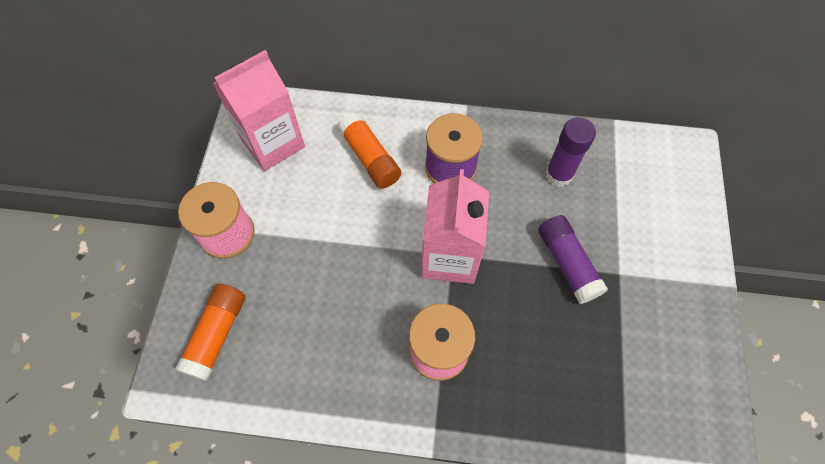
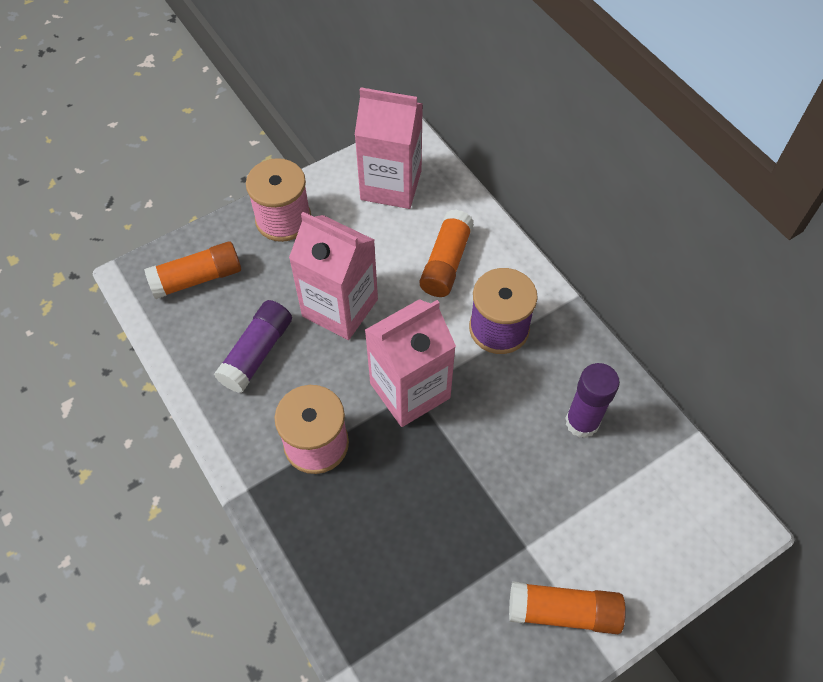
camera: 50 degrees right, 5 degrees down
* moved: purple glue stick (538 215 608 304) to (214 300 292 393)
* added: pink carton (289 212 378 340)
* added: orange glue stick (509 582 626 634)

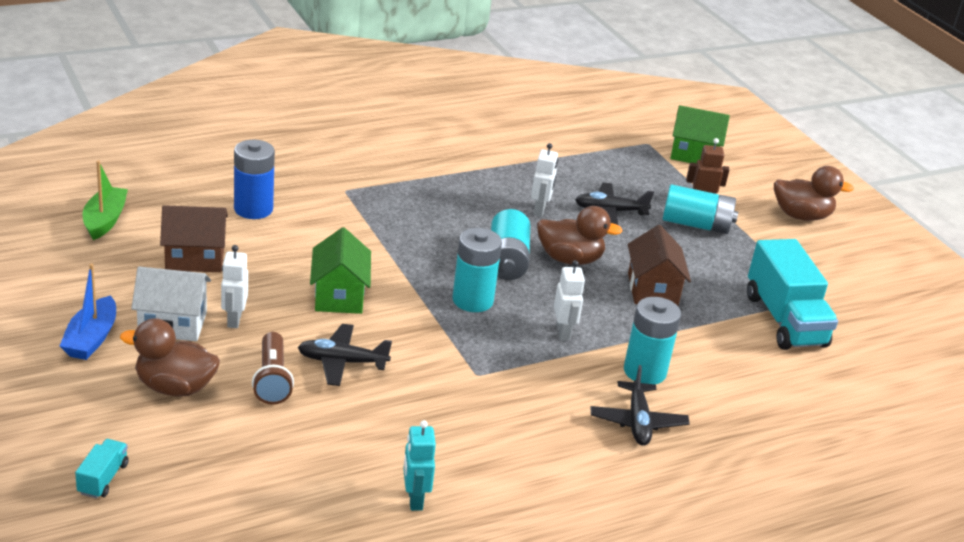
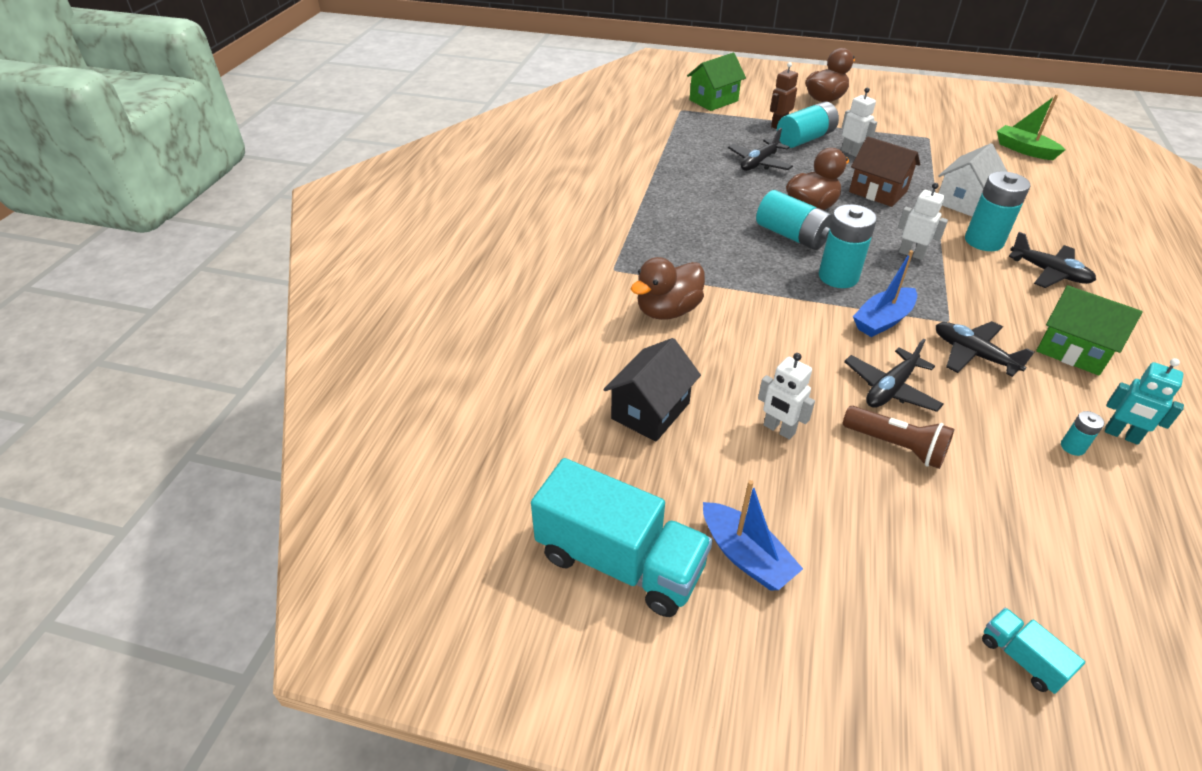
camera: 45 degrees left, 10 degrees up
* removed: blue battery (234 140 275 219)
* moved: white robot (531 143 558 217) to (841 87 877 157)
* moved: green boat (83 160 128 240) to (997 94 1065 160)
* recoloured: brown house (160 205 228 272) to black house (603 338 701 442)
* moved: green house (310 227 371 314) to (1036 285 1143 376)
* moved: turquoise truck (747 239 838 350) to (531 458 713 617)
* moved: white house (131 267 211 341) to (938 143 1008 216)
* moved: brown duck (120 318 220 397) to (631 257 705 320)
* added: blue boat (853 250 917 337)
* added: black plane (936 321 1034 377)
* added: turquoise battery (1061 411 1104 456)

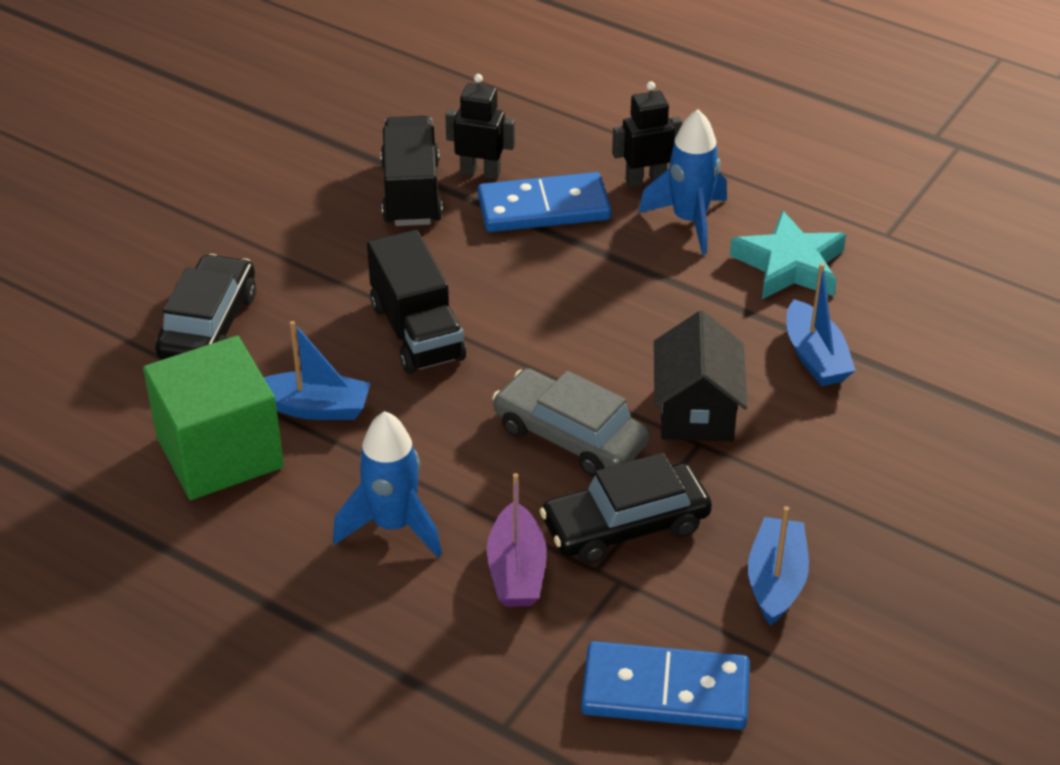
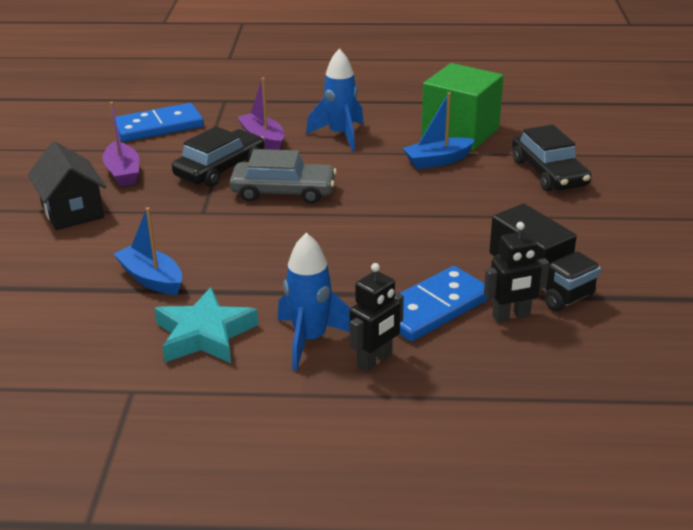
camera: 150 degrees right, 10 degrees down
* removed: black truck (367 230 466 374)
* moved: black house (654 311 748 441) to (28 141 106 230)
* recoloured: blue boat (748 506 809 626) to purple boat (102 102 139 186)

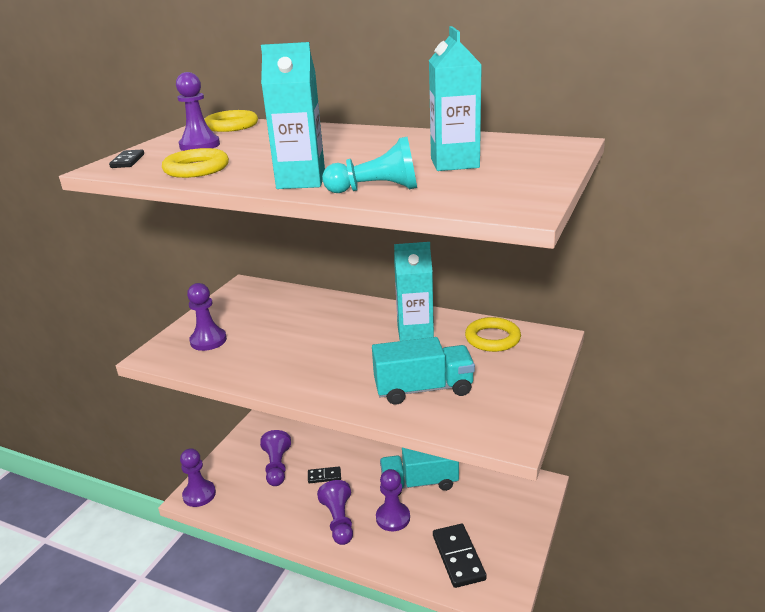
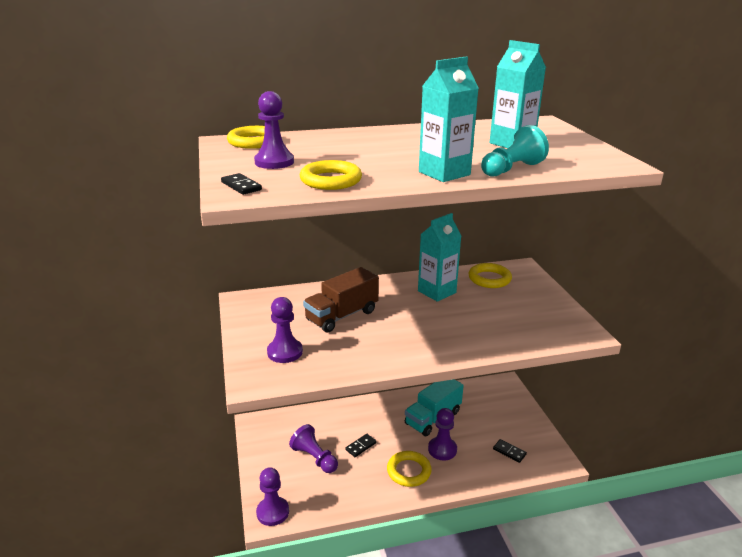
camera: 40 degrees left, 0 degrees up
* removed: turquoise truck (372 337 475 405)
* replaced: purple pawn (317 480 353 545) to yellow ring (387 451 432 487)
* resized: black domino (433 524 487 588) = (493 439 527 463) x0.56
* added: brown truck (303 267 379 333)

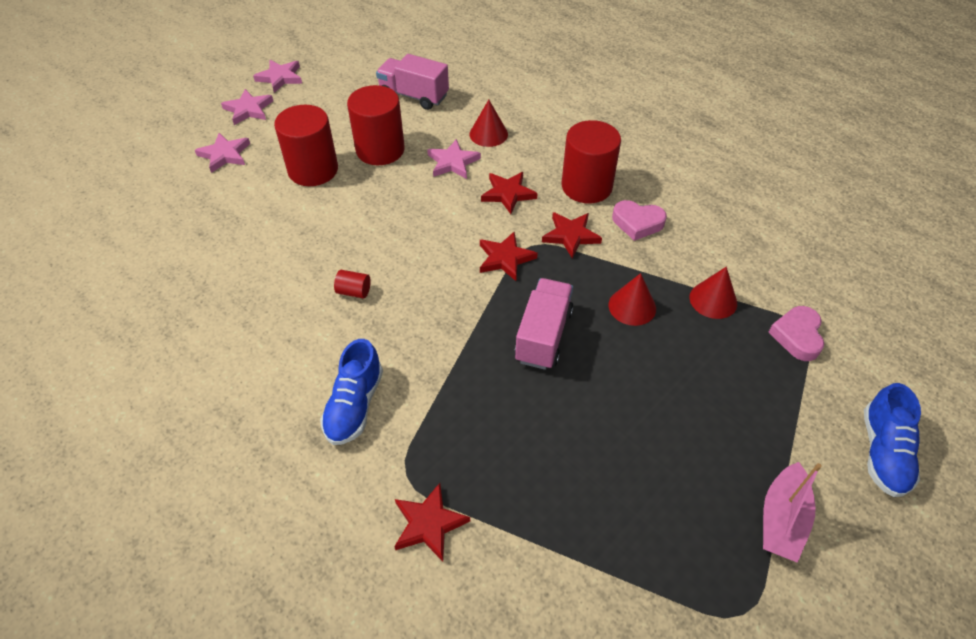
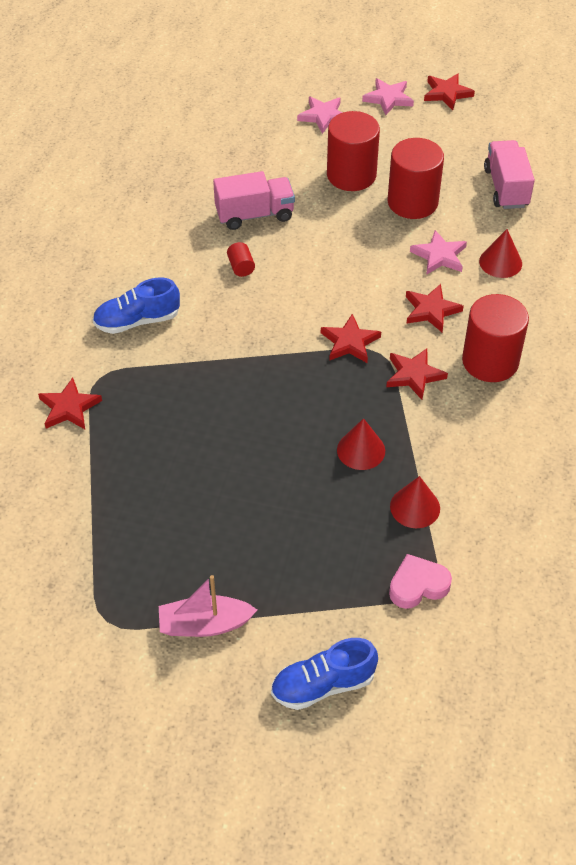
camera: 60 degrees right, 0 degrees up
* recoloured: pink star (253 60 302 93) to red star (424 73 475 110)
* removed: pink heart (612 200 667 241)
* moved: pink truck (514 278 573 370) to (213 171 295 230)

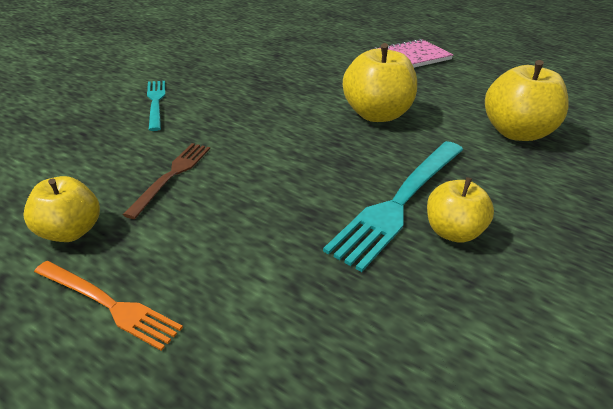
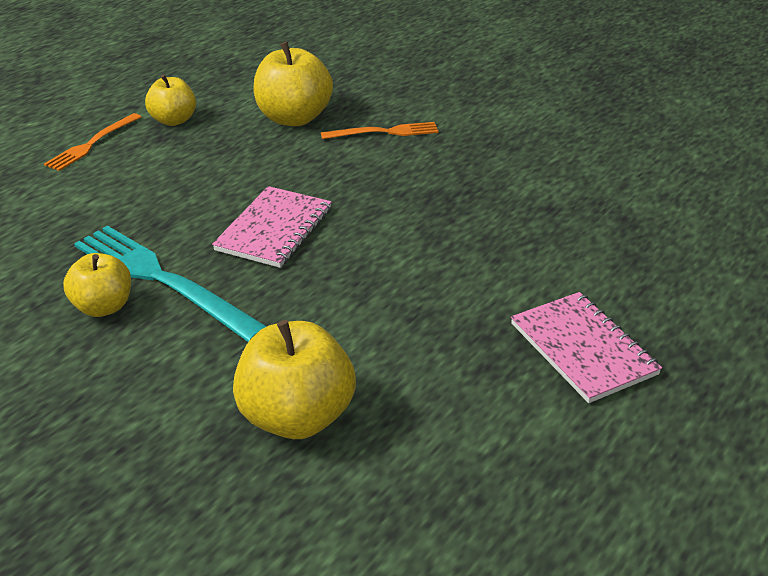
camera: 95 degrees right, 0 degrees up
* moved: yellow apple (343 43 417 122) to (254 42 333 126)
* recoloured: turquoise fork (147 81 165 131) to orange fork (321 122 439 139)
* removed: brown fork (123 143 210 219)
* added: pink notebook (212 186 332 268)

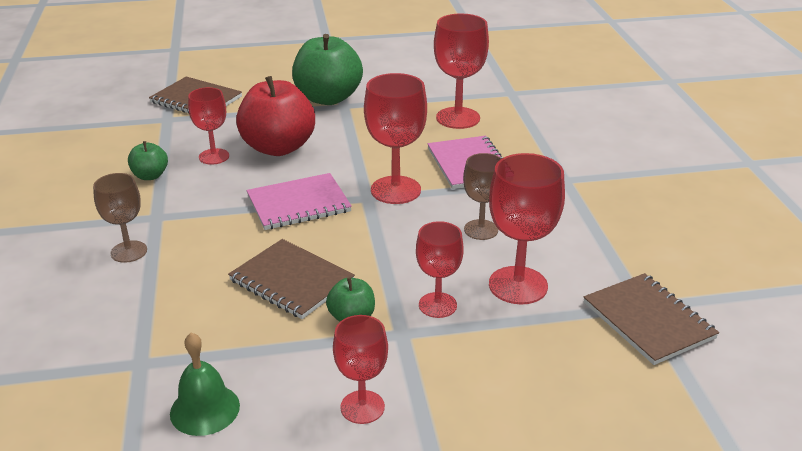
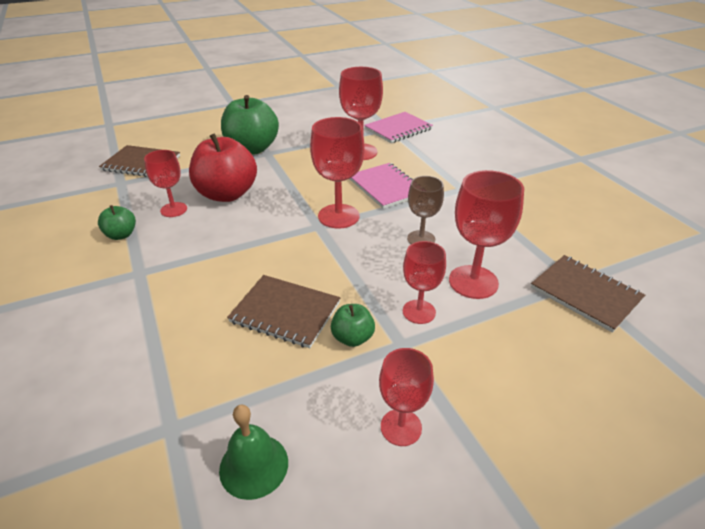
camera: 15 degrees left, 5 degrees up
* removed: brown goblet (93 173 147 263)
* moved: pink notebook (247 173 352 230) to (364 112 433 143)

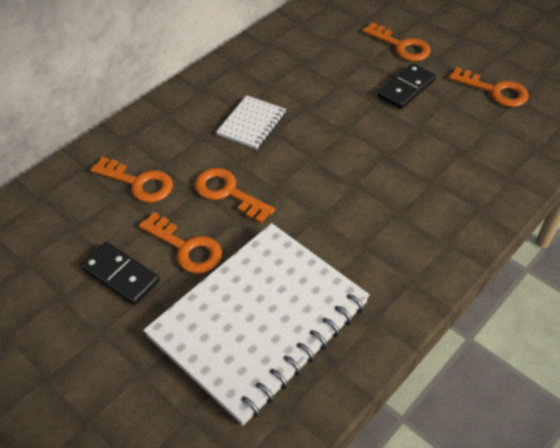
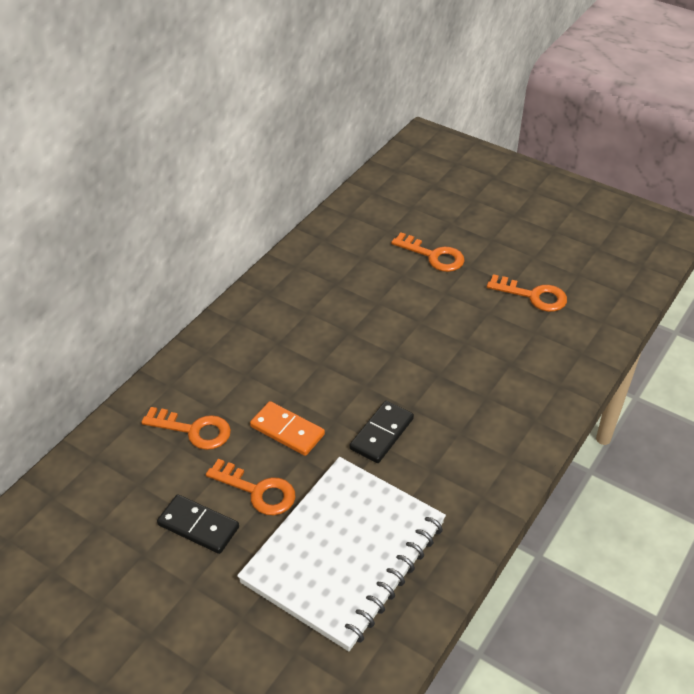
camera: 10 degrees left, 5 degrees down
* moved: black domino (377 63 436 109) to (350 401 414 463)
* removed: white notebook (216 95 286 150)
* replaced: orange key (194 168 275 223) to orange domino (250 401 325 456)

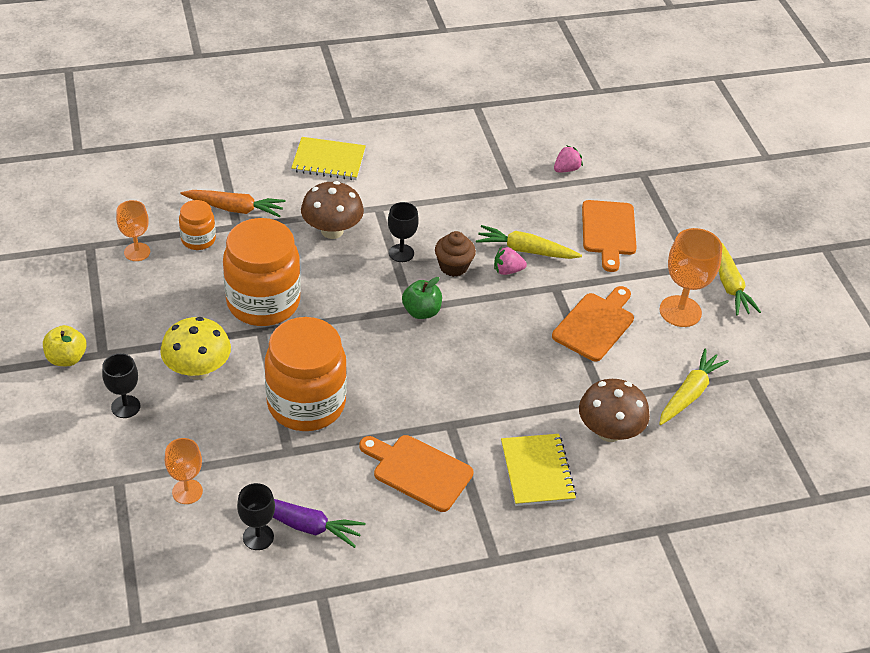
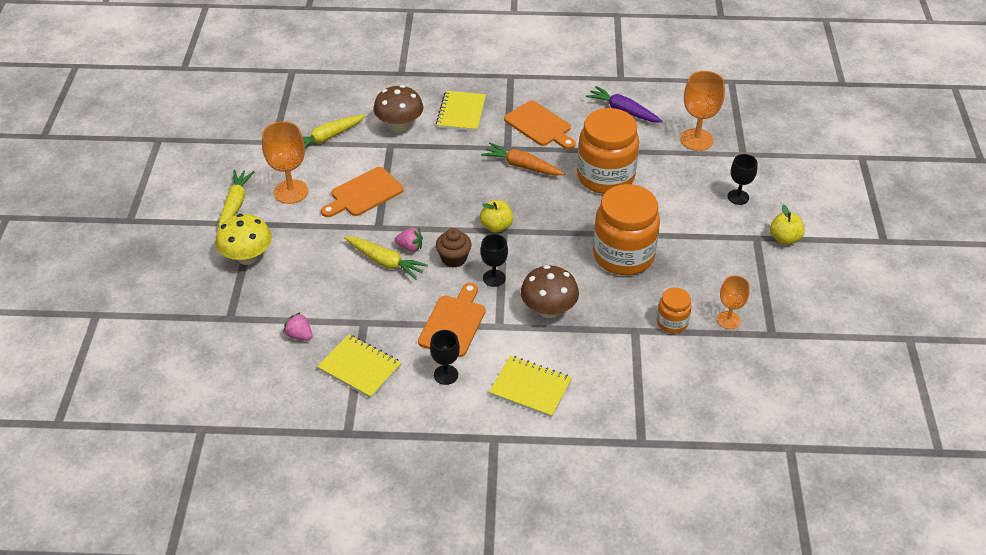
camera: 160 degrees left, 0 degrees up
* turned: pink strawberry (554 145 583 173) = (283 312 313 341) 60 degrees clockwise
* moved: orange carrot (181 190 285 217) to (481 143 565 176)
* moved: orange cutting board (582 200 637 272) to (418 283 485 357)
* recoloured: green apple (402 277 442 319) to yellow apple (480 200 513 233)
* moved: yellow mushroom (160 317 231 380) to (215 214 272 265)
* resized: orange goblet (165 438 203 504) = (680 71 725 151) x1.61
* moved: black goblet (237 483 275 550) to (430 330 460 385)
* added: yellow notebook (317 334 402 398)

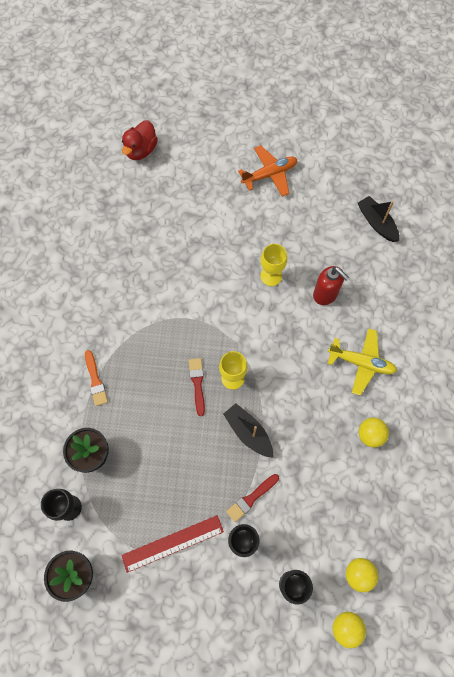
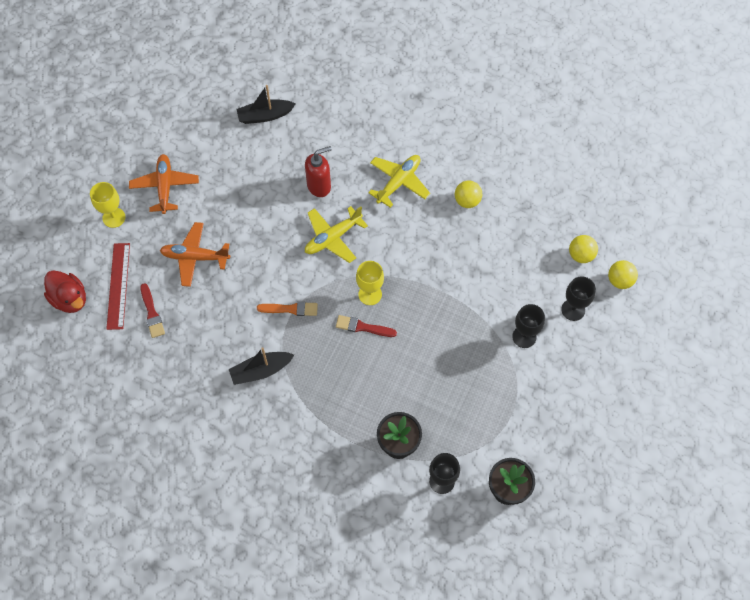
camera: 70 degrees left, 5 degrees down
* moved: yellow goblet (260 244 287 286) to (90 182 126 228)
* moved: orange brush (85 350 108 406) to (257 302 318 316)
* moved: black boat (223 403 273 458) to (229 347 294 385)
* moved: red brush (226 474 279 522) to (140 283 165 338)
* moved: red ruler (121 515 224 573) to (106 243 130 330)
* added: yellow plane (305 206 368 263)
* added: orange plane (160 222 230 287)

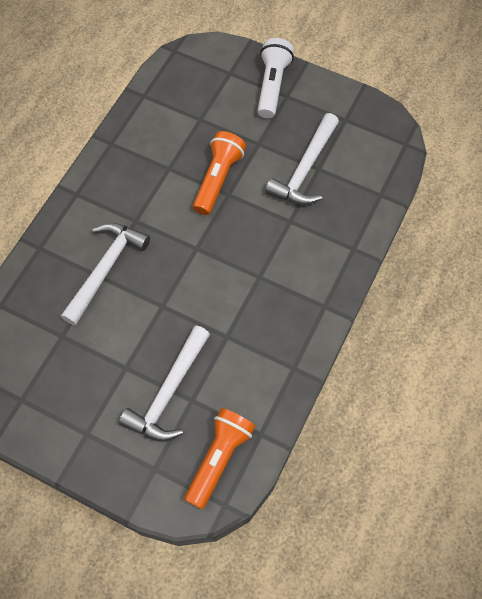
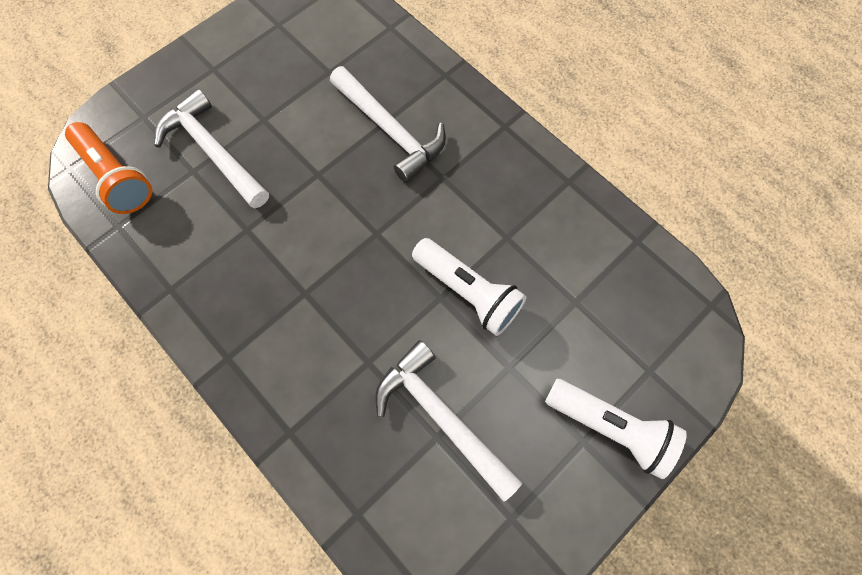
camera: 110 degrees right, 5 degrees up
* recoloured: orange flashlight (193 131 246 215) to white flashlight (412 238 527 336)

